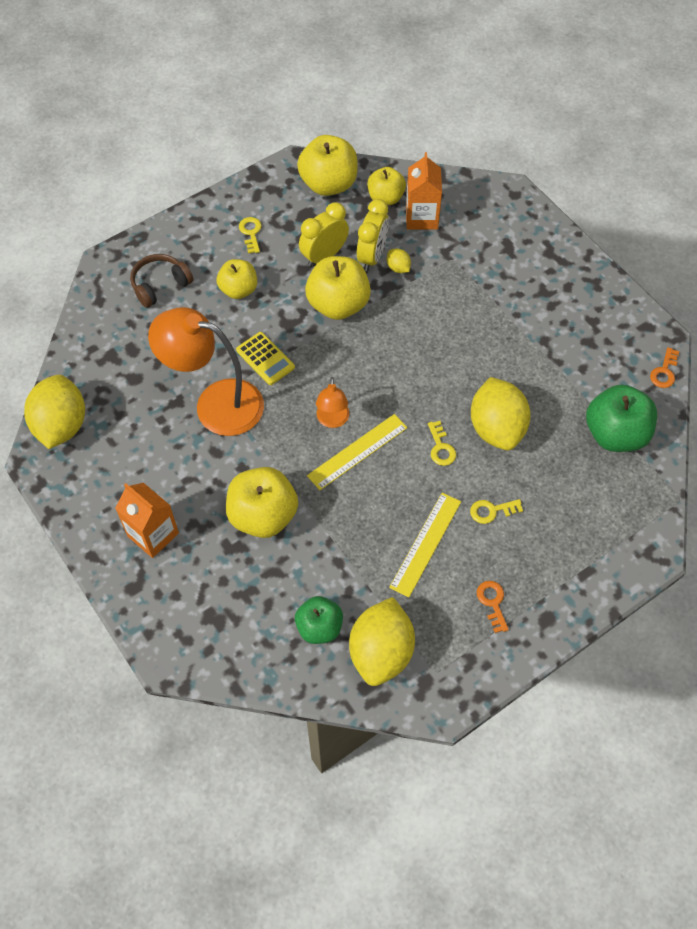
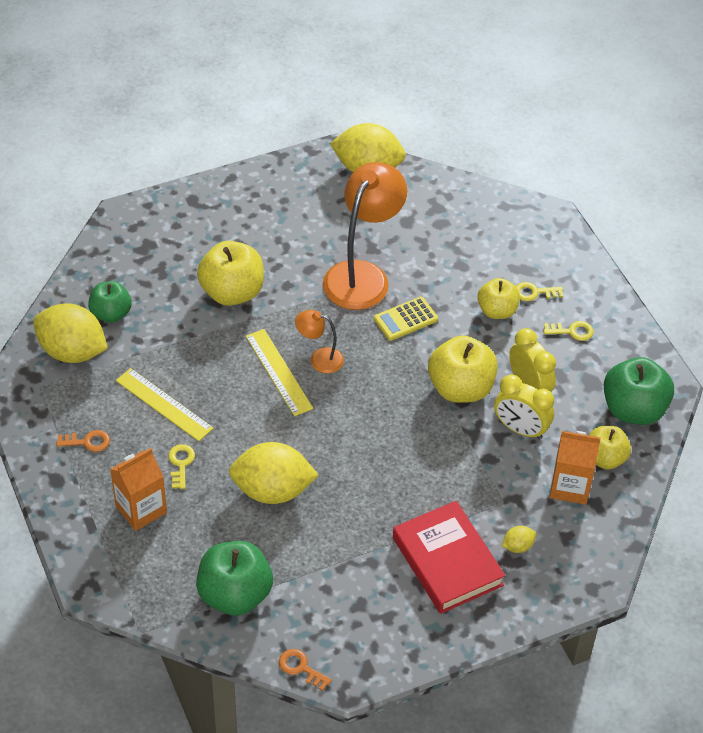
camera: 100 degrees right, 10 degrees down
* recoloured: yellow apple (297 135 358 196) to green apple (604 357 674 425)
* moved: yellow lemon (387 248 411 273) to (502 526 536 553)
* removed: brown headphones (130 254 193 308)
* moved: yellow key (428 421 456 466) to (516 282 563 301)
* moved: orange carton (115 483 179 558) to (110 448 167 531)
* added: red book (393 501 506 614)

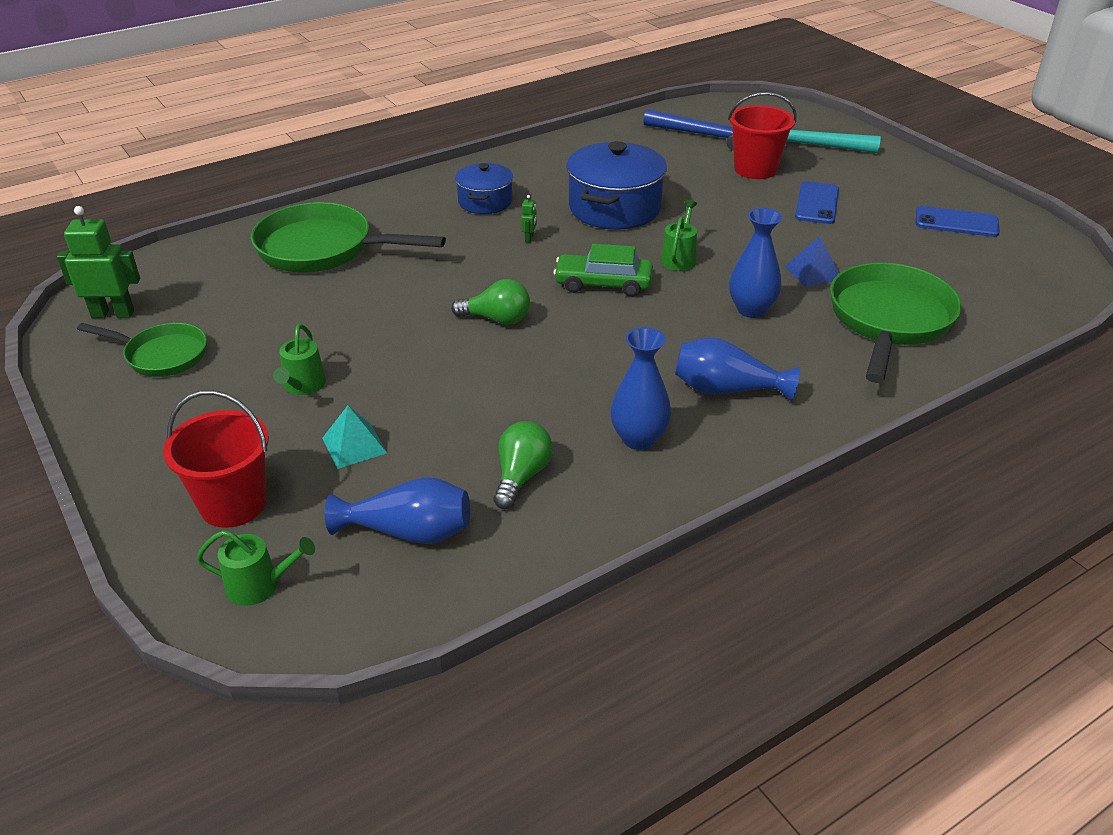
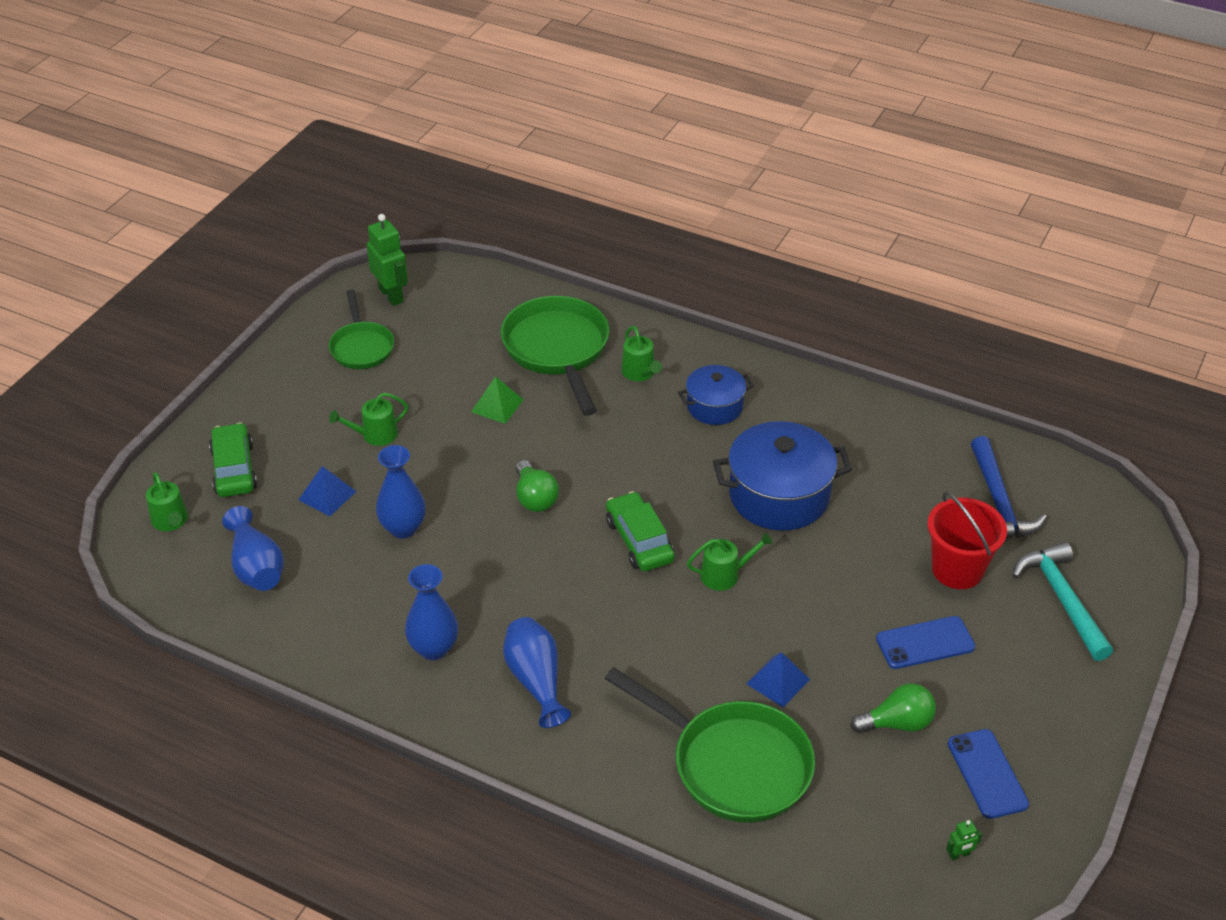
camera: 60 degrees right, 5 degrees up
* moved: green robot (521 195 537 243) to (946 820 982 861)
* moved: blue vase (729 208 782 318) to (376 445 426 539)
* turned: green pan (830 263 962 383) = (604 667 815 823) 45 degrees clockwise
* replaced: red bucket (163 390 269 528) to green car (209 422 257 497)
* recoloured: turquoise pyramid (322 405 387 469) to blue pyramid (298 466 357 516)
* moved: green light bulb (493 421 553 509) to (850 683 936 733)
* added: green watering can (621 326 662 381)
* added: green pyramid (471 376 524 424)

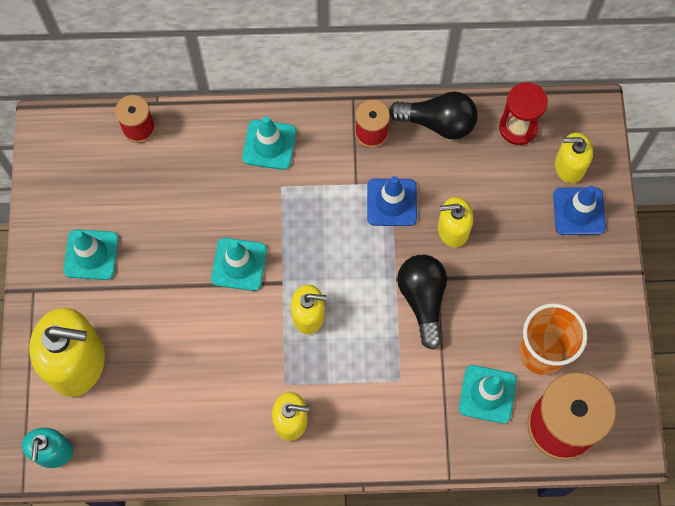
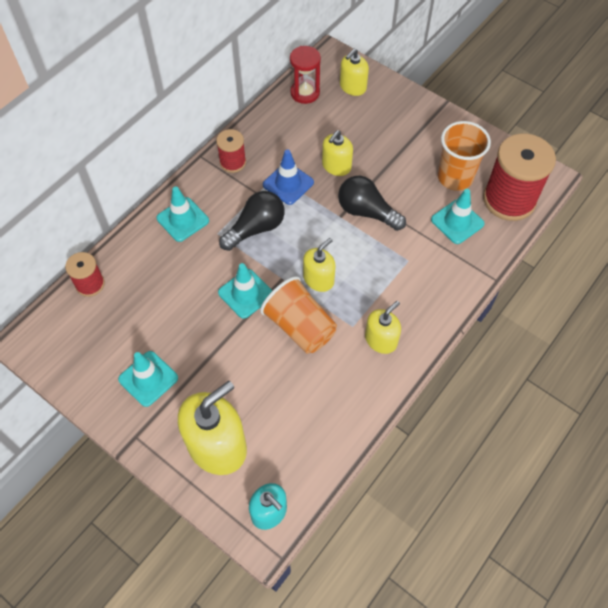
camera: 50 degrees left, 10 degrees down
* moved: black light bulb (389 91 478 139) to (219 191 285 251)
* removed: blue traffic cone (553 186 606 235)
* added: orange cup (260 276 337 354)

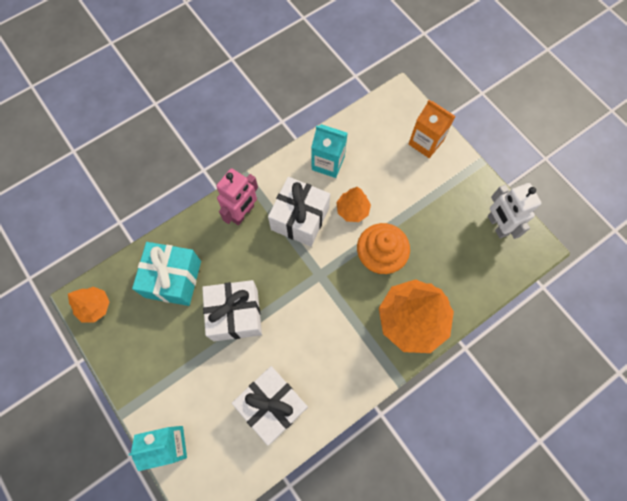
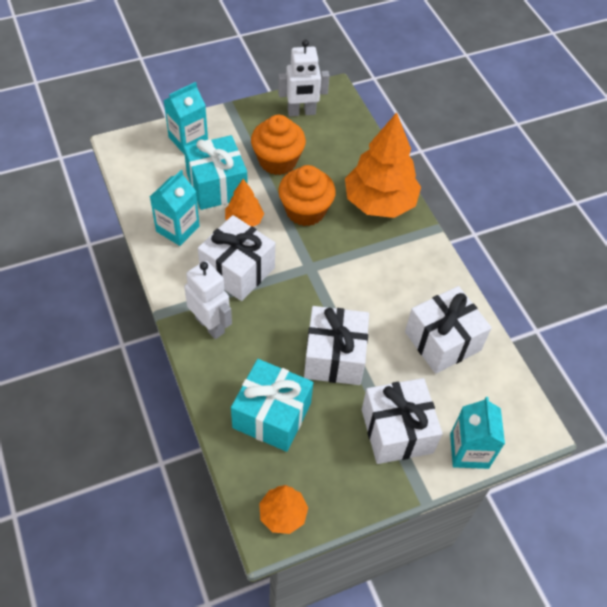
camera: 80 degrees left, 15 degrees down
* recoloured: orange carton (409 100 455 158) to turquoise carton (164 82 208 154)
* recoloured: pink robot (216 168 258 225) to white robot (184 261 232 339)
* added: orange cupcake (251 115 306 175)
* added: turquoise gift (184 135 248 210)
* added: white gift (362 378 443 464)

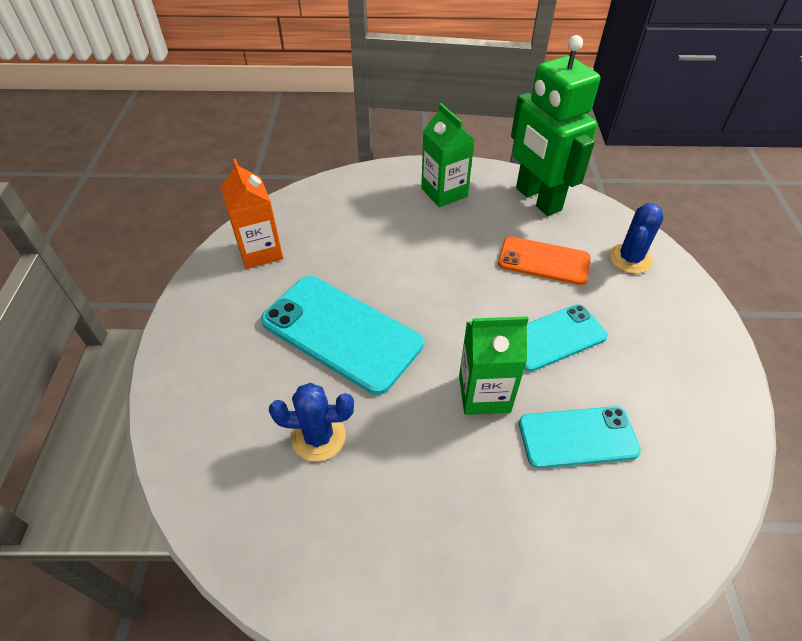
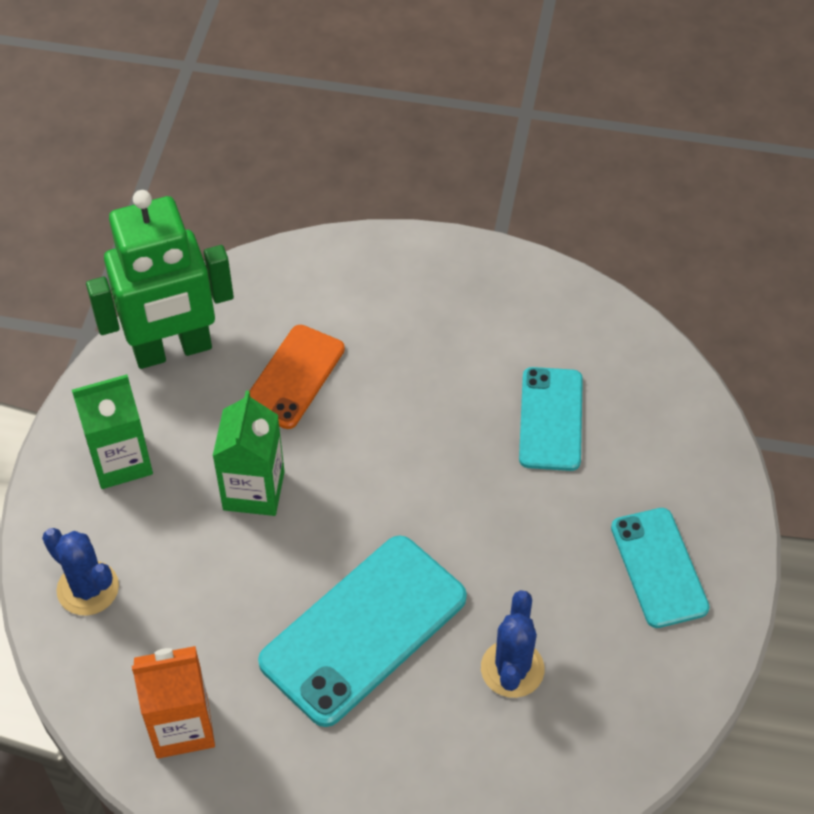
camera: 80 degrees left, 5 degrees up
* moved: blue cactus (609 203 663 274) to (42 528 119 616)
* moved: turquoise phone (524 304 608 372) to (611 508 710 628)
* moved: green carton (459 316 528 415) to (213 391 285 516)

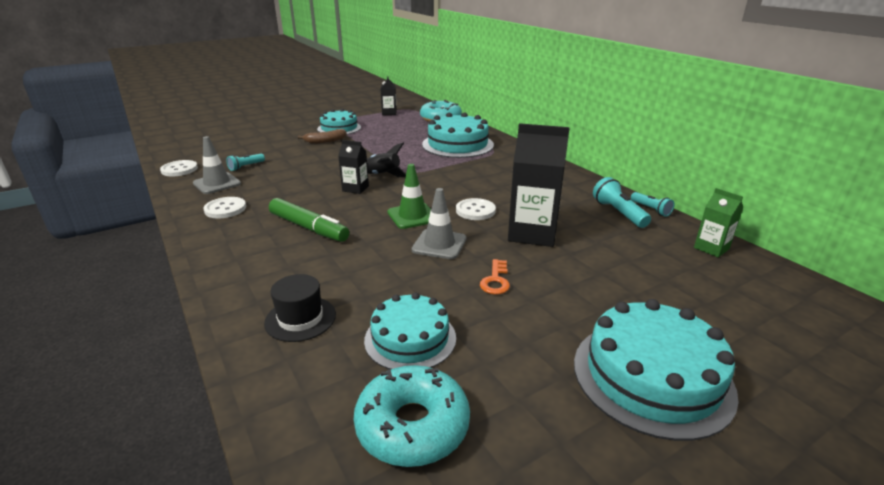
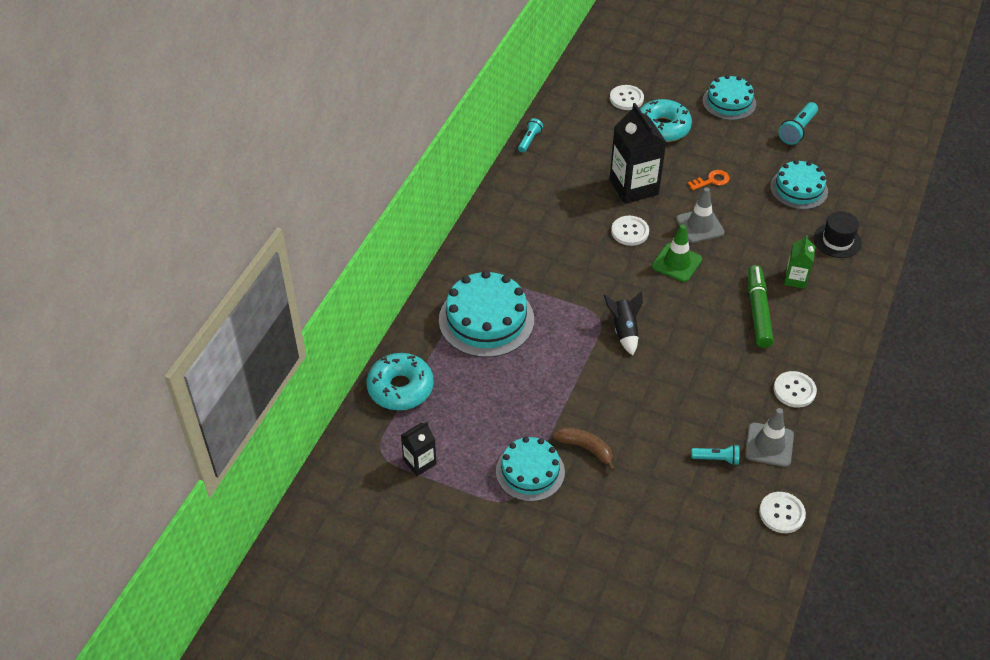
camera: 125 degrees left, 20 degrees up
* removed: black carton (338 140 369 194)
* moved: turquoise flashlight (593 177 651 228) to (778 102 818 145)
* moved: green carton (694 188 743 257) to (784 235 816 289)
* resized: turquoise cake (574 299 739 441) = (702 75 756 120) x0.66
* moved: turquoise donut (354 365 470 467) to (640 99 692 142)
* added: white button (610 85 644 110)

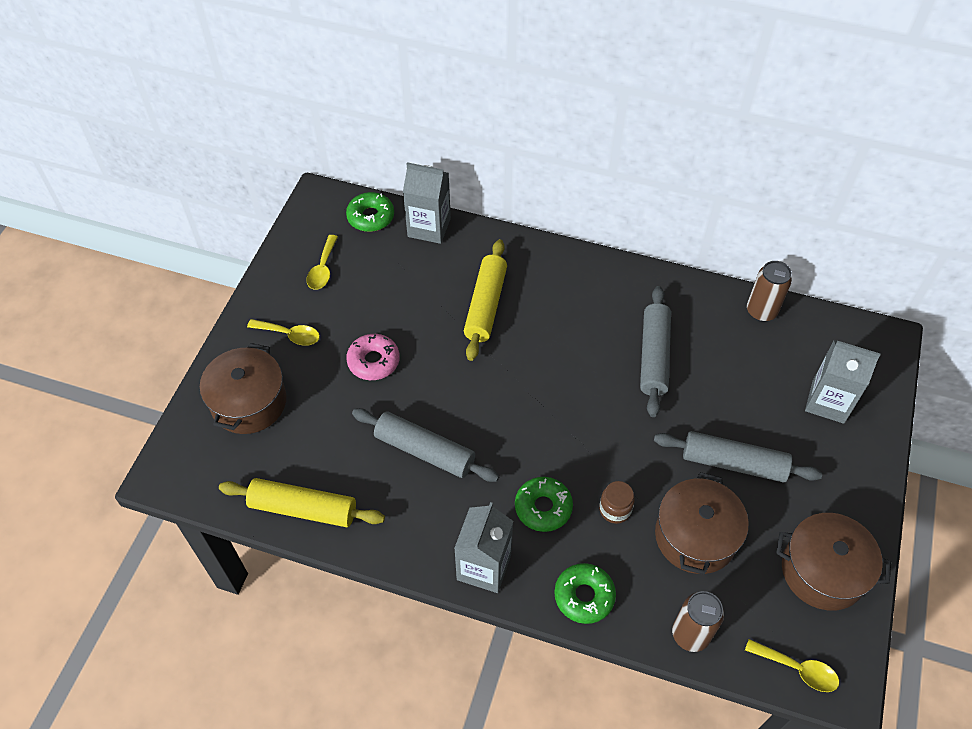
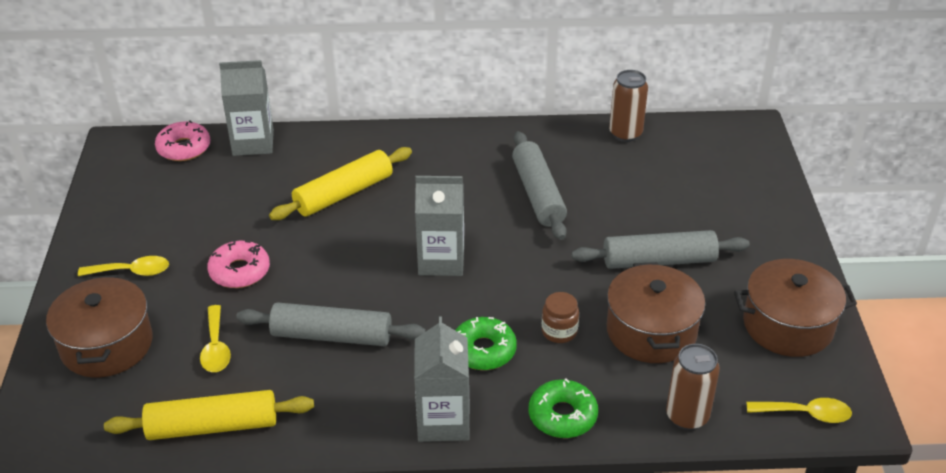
camera: 20 degrees left, 15 degrees down
* recoloured: green donut (346 192 394 232) to pink donut (155 120 210 161)
* moved: yellow spoon (306 235 338 290) to (200 305 231 372)
* turned: yellow rolling pin (464 239 507 361) = (269 147 412 220) 60 degrees clockwise
* moved: grey carton (805 340 880 424) to (415 176 464 276)

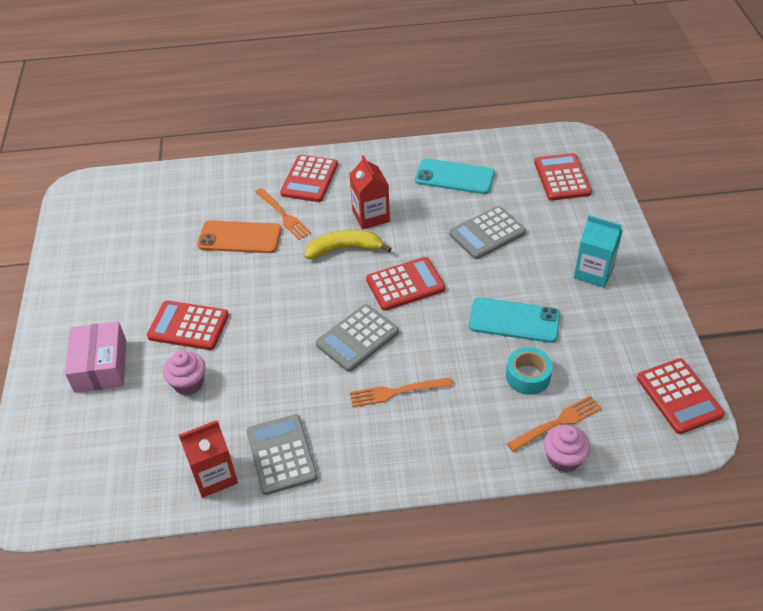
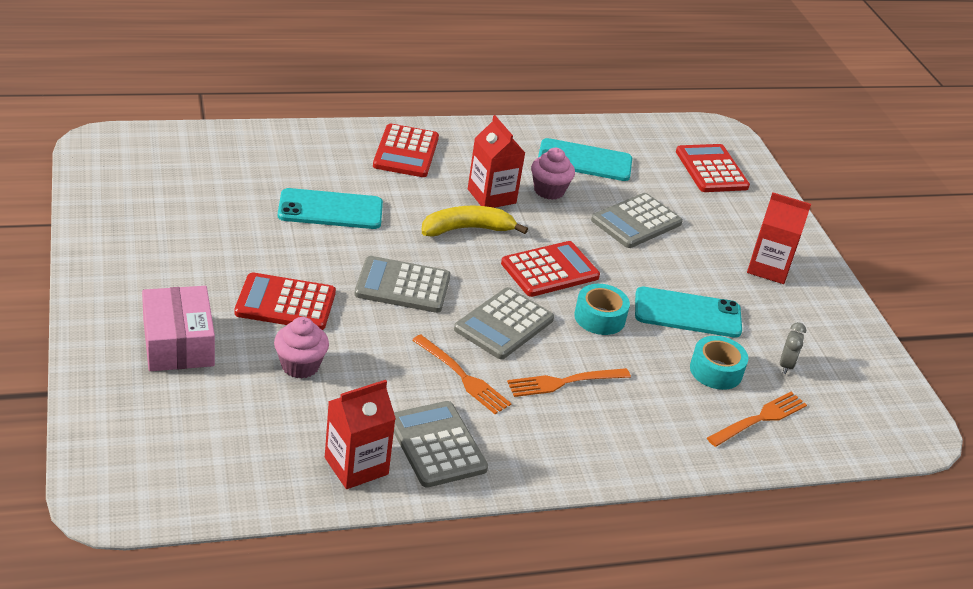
camera: 15 degrees left, 10 degrees down
* moved: orange fork (255 188 311 240) to (412 335 512 414)
* recoloured: turquoise carton (574 215 623 288) to red carton (747 192 811 284)
* recoloured: orange phone (197 220 282 253) to turquoise phone (278 188 383 229)
* removed: red calculator (637 358 725 434)
* moved: pink cupcake (544 425 591 473) to (531 148 575 200)
* added: grey calculator (354 256 451 313)
* added: turquoise tape (574 284 630 335)
* added: grey clock (780 322 806 374)

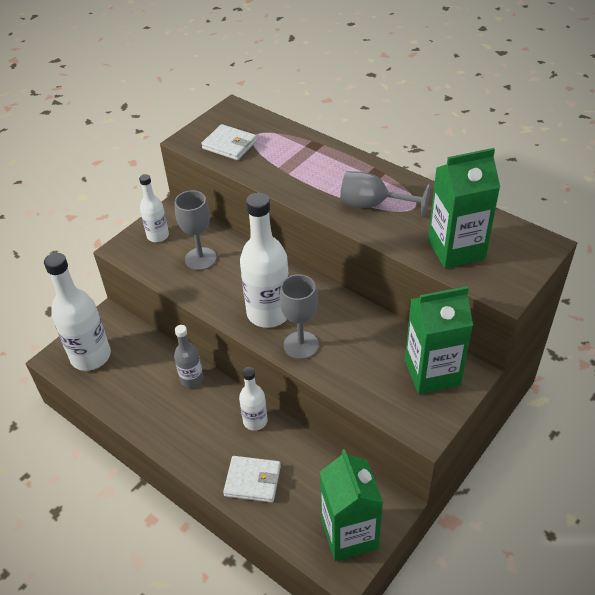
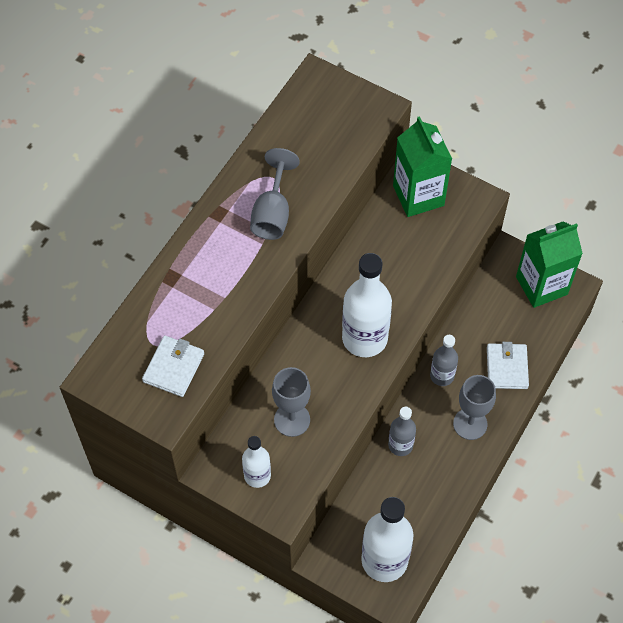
camera: 100 degrees left, 15 degrees up
* removed: green carton (428 148 500 268)
* moved: grey goblet (279 274 319 359) to (453 375 496 440)
* recoloured: white bottle (239 367 268 431) to grey bottle (430 335 458 386)

